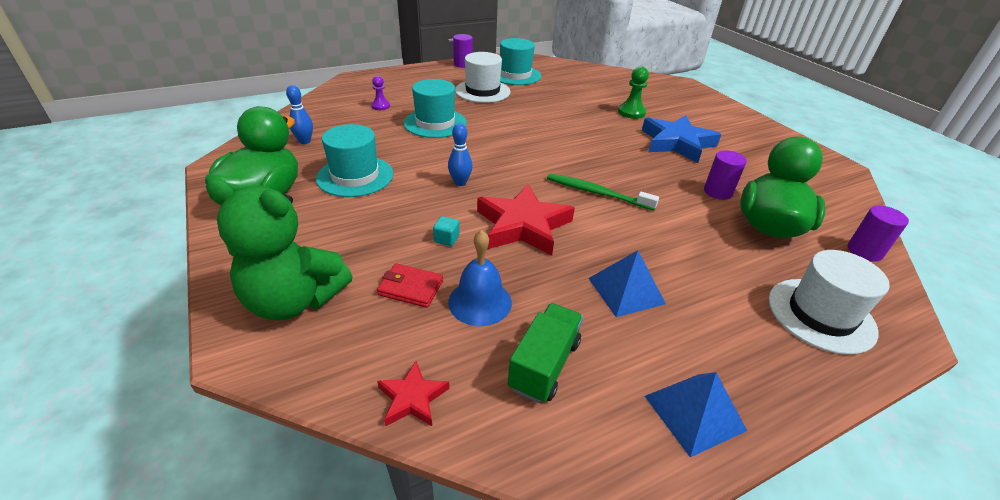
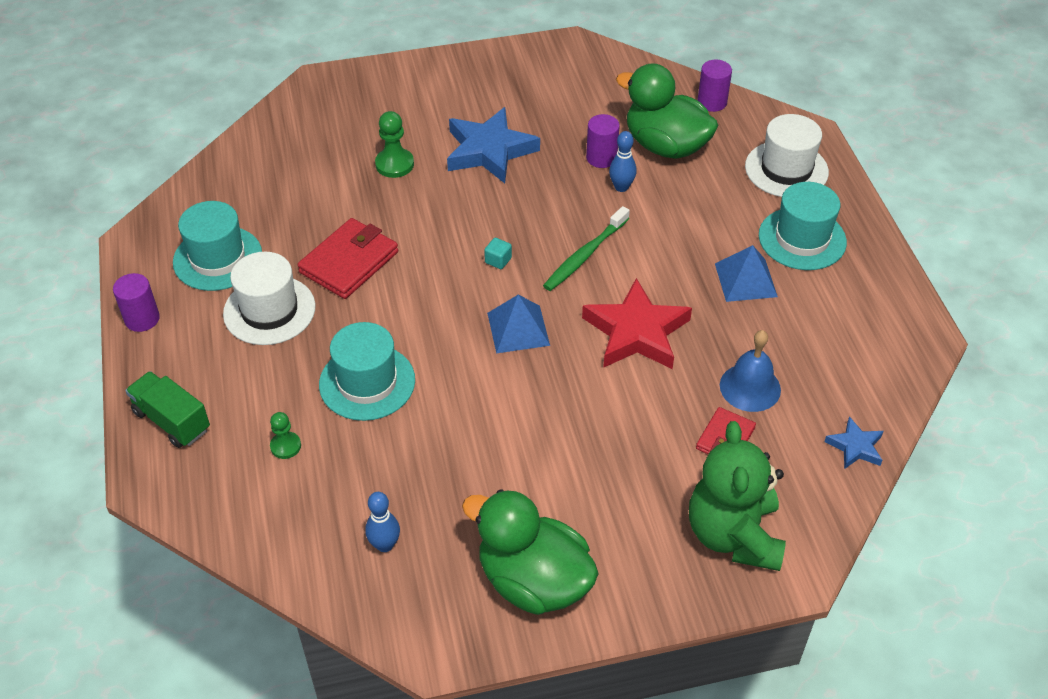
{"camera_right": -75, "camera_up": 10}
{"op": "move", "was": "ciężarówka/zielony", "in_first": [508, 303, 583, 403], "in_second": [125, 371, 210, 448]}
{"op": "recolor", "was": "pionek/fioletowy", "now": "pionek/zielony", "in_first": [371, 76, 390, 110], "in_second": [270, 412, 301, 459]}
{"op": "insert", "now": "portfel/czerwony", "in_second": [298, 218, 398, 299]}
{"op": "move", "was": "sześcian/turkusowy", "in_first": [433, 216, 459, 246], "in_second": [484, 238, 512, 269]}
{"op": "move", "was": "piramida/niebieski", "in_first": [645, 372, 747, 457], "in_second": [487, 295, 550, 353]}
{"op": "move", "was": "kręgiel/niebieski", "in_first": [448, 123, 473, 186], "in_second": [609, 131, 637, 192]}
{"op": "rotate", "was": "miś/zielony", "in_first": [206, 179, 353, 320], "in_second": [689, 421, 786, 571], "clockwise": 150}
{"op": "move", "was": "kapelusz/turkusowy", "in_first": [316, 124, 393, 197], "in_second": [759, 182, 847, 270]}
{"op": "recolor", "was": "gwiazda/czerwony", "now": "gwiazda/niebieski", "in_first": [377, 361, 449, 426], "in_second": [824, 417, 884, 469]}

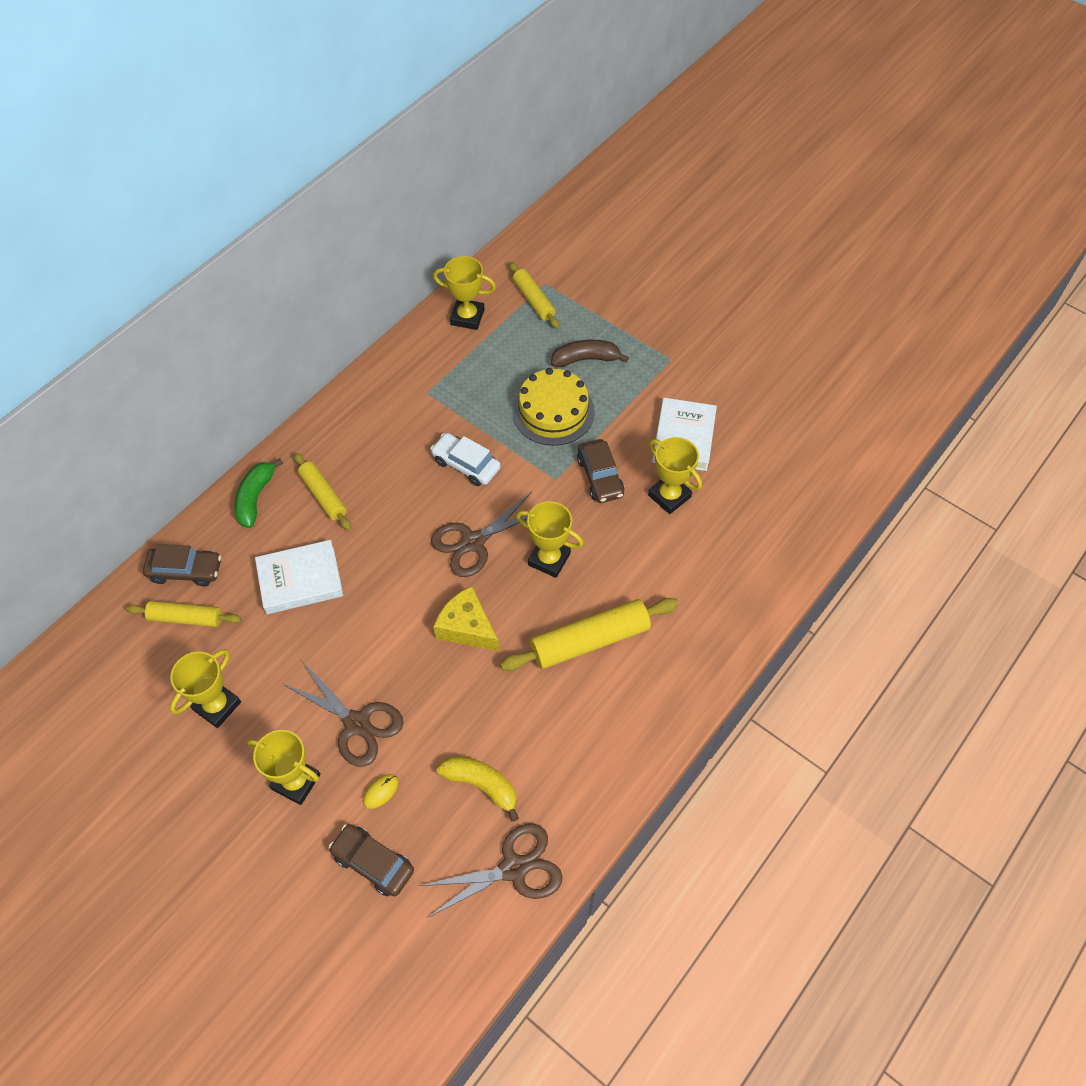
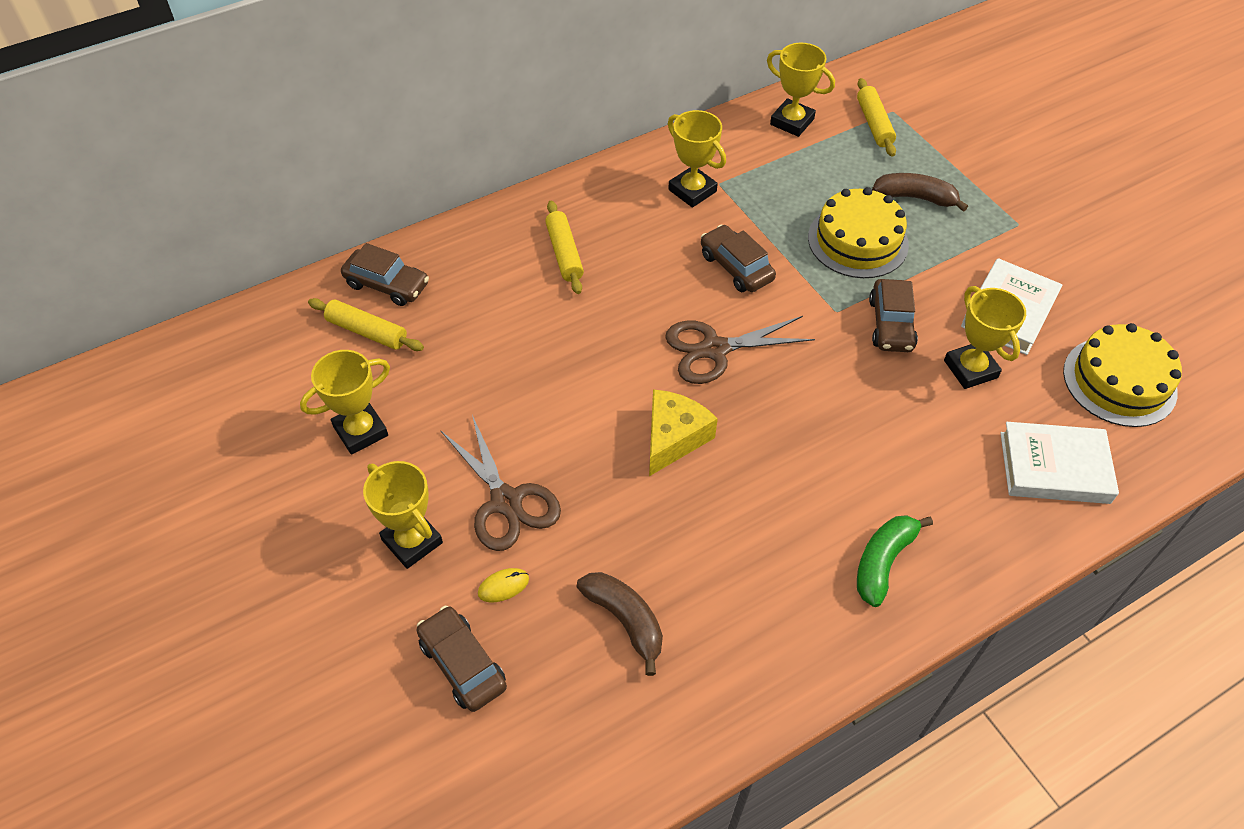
{"camera_right": 20, "camera_up": -5}
{"op": "recolor", "was": "banan/żółty", "now": "banan/brązowy", "in_first": [436, 756, 519, 822], "in_second": [577, 572, 663, 676]}
{"op": "rotate", "was": "ser/żółty", "in_first": [433, 586, 499, 651], "in_second": [649, 389, 718, 476], "clockwise": 60}
{"op": "move", "was": "puchar/żółty", "in_first": [516, 501, 584, 578], "in_second": [668, 110, 726, 208]}
{"op": "recolor", "was": "samochód/biały", "now": "samochód/brązowy", "in_first": [430, 433, 501, 486], "in_second": [701, 225, 776, 292]}
{"op": "move", "was": "banan/zielony", "in_first": [234, 458, 283, 528], "in_second": [857, 515, 933, 607]}
{"op": "move", "was": "książka/biały", "in_first": [255, 540, 343, 614], "in_second": [1000, 422, 1119, 504]}
{"op": "insert", "now": "tort/żółty", "in_second": [1063, 323, 1182, 427]}
{"op": "delete", "was": "nożyczki/brązowy", "in_first": [419, 823, 563, 918]}
{"op": "delete", "was": "wałek do ciasta/żółty", "in_first": [500, 598, 679, 671]}

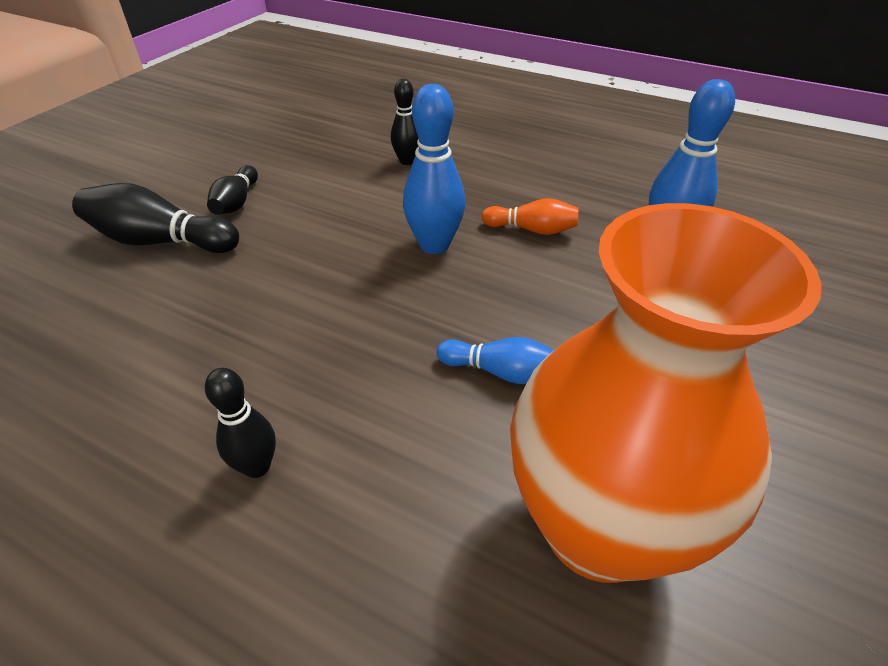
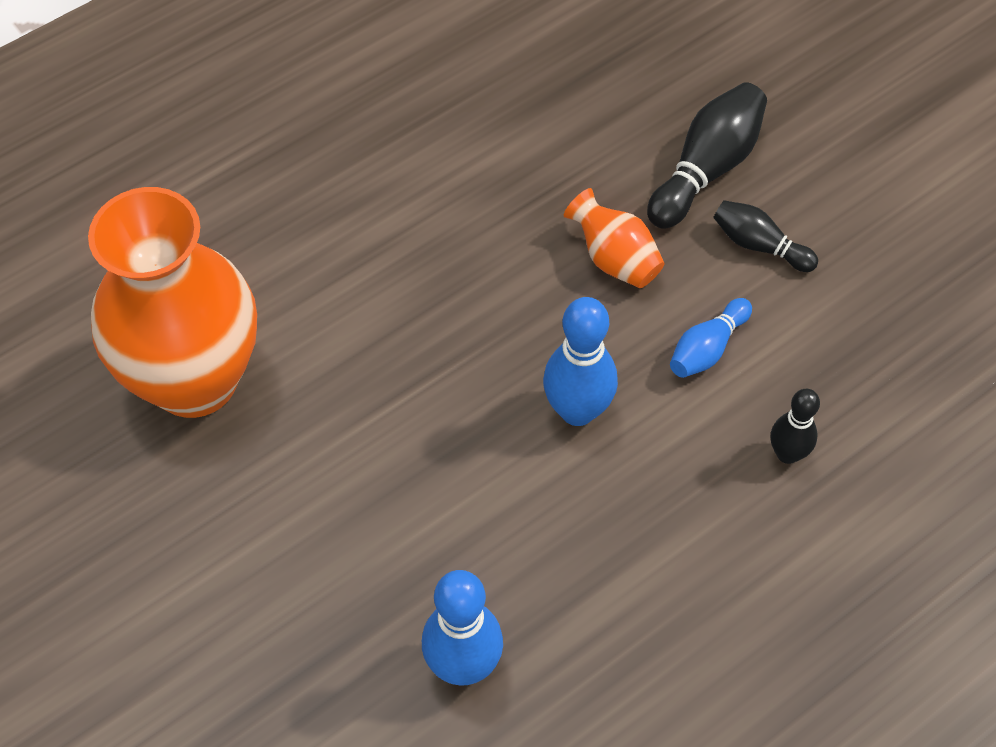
{"camera_right": 115, "camera_up": 15}
{"op": "insert", "now": "wazon/pomarańczowy", "in_second": [564, 188, 665, 288]}
{"op": "move", "was": "kręgiel/niebieski", "in_first": [437, 337, 554, 384], "in_second": [670, 298, 752, 378]}
{"op": "delete", "was": "kręgiel/czarny", "in_first": [205, 368, 276, 478]}
{"op": "delete", "was": "kręgiel/pomarańczowy", "in_first": [481, 198, 579, 235]}

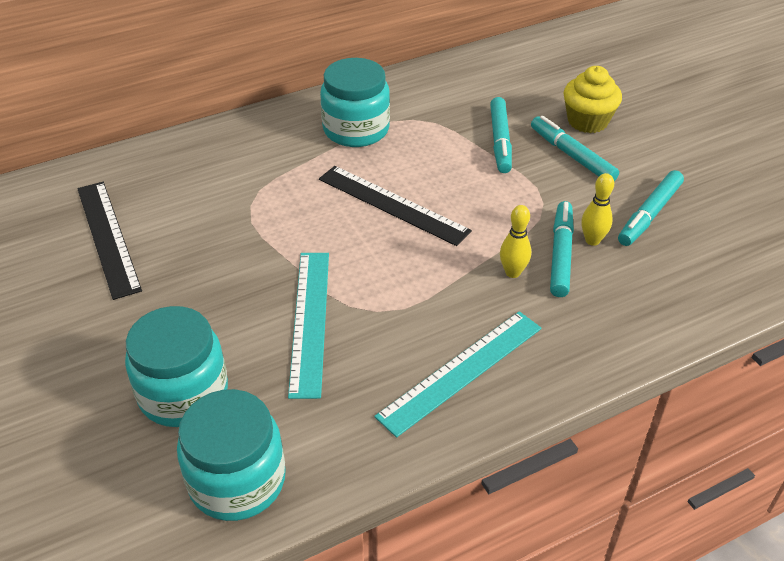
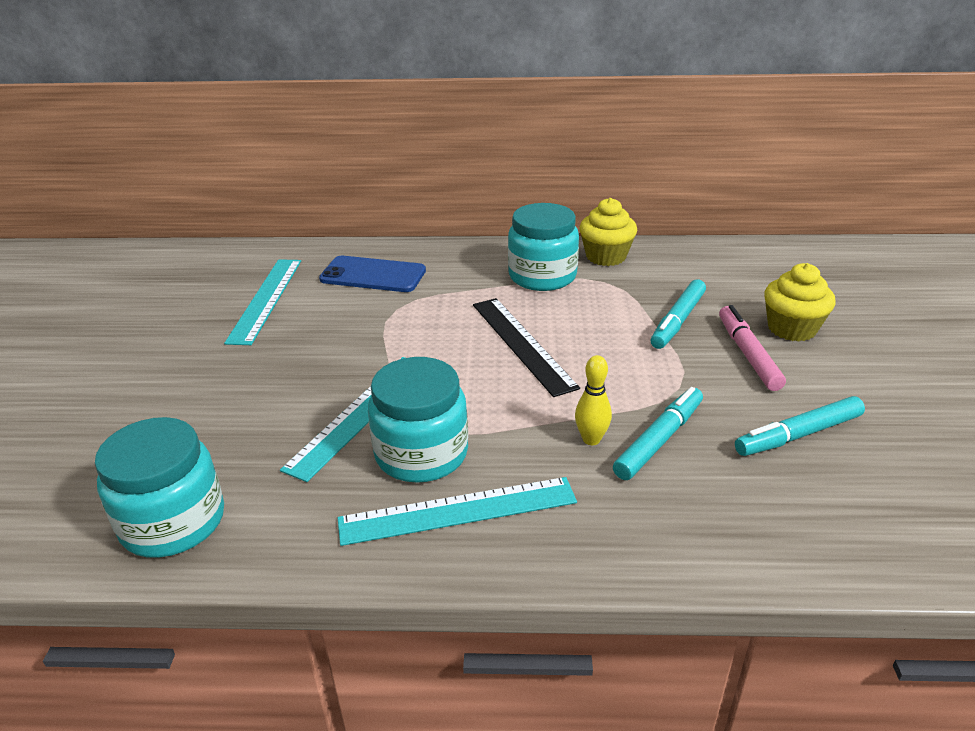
{"camera_right": 30, "camera_up": -10}
{"op": "recolor", "was": "linijka/czarny", "now": "linijka/turkusowy", "in_first": [77, 182, 142, 300], "in_second": [224, 259, 301, 345]}
{"op": "insert", "now": "telefon/niebieski", "in_second": [319, 256, 426, 292]}
{"op": "move", "was": "słoik/turkusowy", "in_first": [125, 306, 228, 427], "in_second": [368, 357, 468, 483]}
{"op": "insert", "now": "muffinka/żółty", "in_second": [579, 198, 637, 266]}
{"op": "recolor", "was": "flamaster/turkusowy", "now": "flamaster/różowy", "in_first": [531, 116, 619, 181], "in_second": [719, 305, 786, 391]}
{"op": "delete", "was": "kręgiel/żółty", "in_first": [581, 173, 614, 246]}

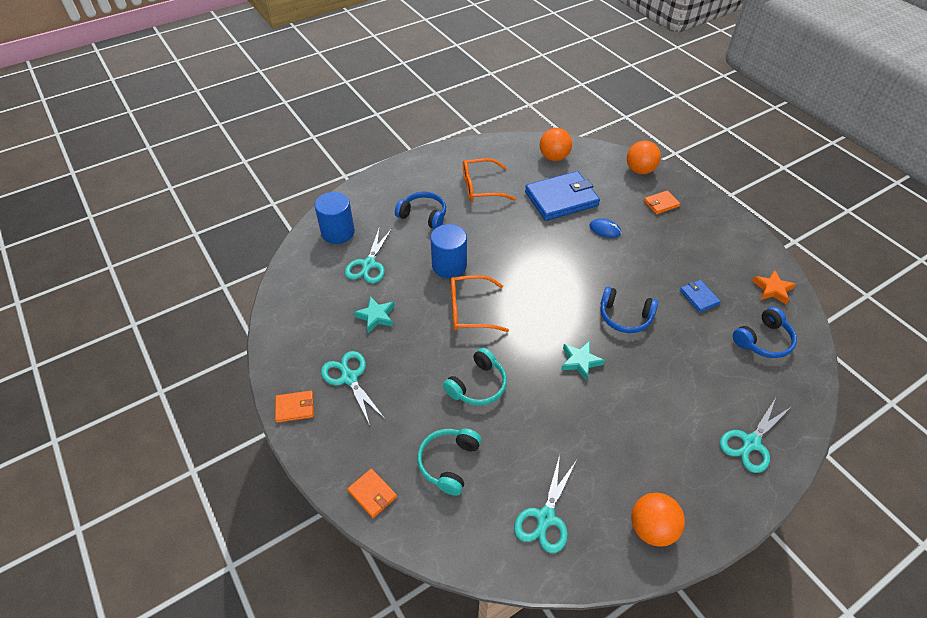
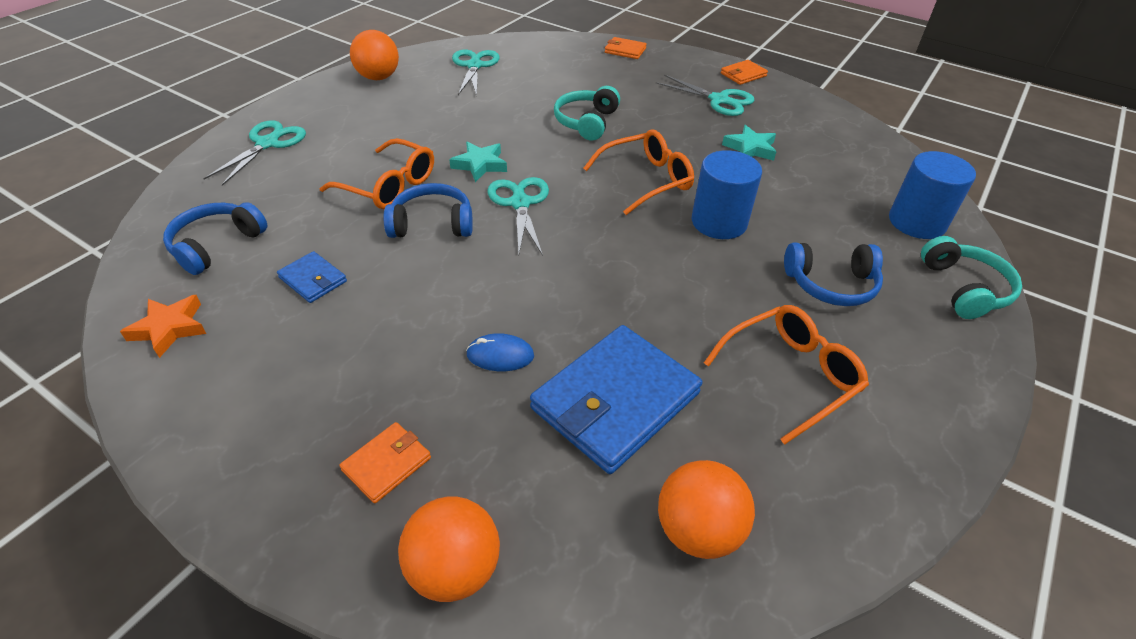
{"camera_right": 155, "camera_up": -5}
{"op": "insert", "now": "okulary/pomarańczowy", "in_second": [320, 138, 434, 209]}
{"op": "move", "was": "nożyczki/turkusowy", "in_first": [345, 226, 392, 283], "in_second": [488, 177, 549, 256]}
{"op": "move", "was": "słuchawki/turkusowy", "in_first": [417, 428, 482, 496], "in_second": [921, 236, 1022, 319]}

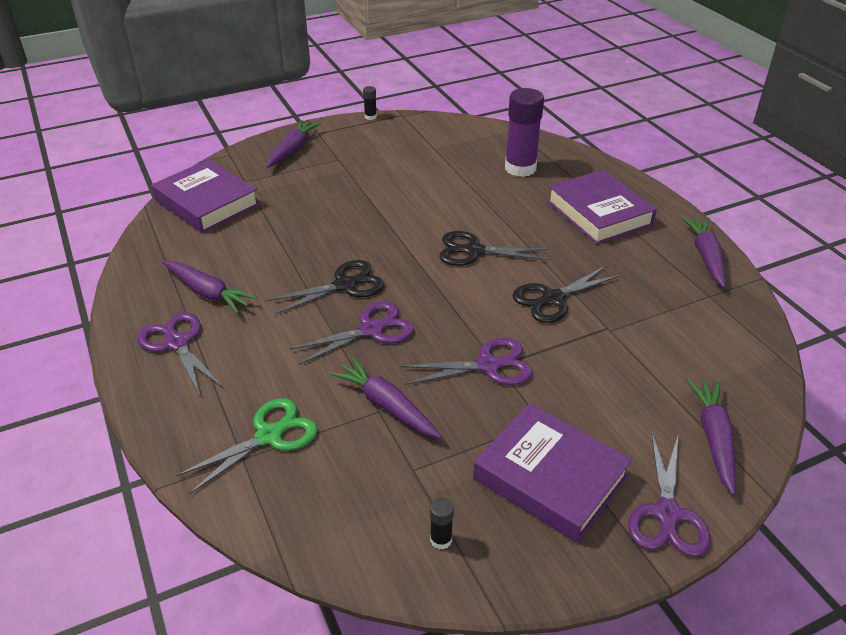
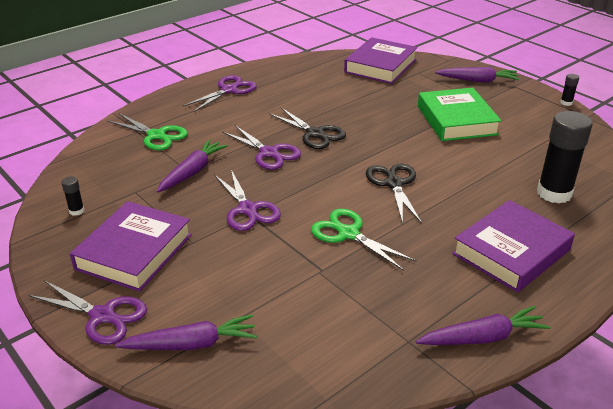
{"camera_right": 75, "camera_up": -5}
{"op": "rotate", "was": "nożyczki/fioletowy", "in_first": [628, 432, 710, 557], "in_second": [28, 280, 147, 345], "clockwise": -150}
{"op": "recolor", "was": "nożyczki/czarny", "now": "nożyczki/zielony", "in_first": [512, 266, 620, 323], "in_second": [311, 209, 417, 271]}
{"op": "insert", "now": "książka/zielony", "in_second": [418, 88, 502, 141]}
{"op": "recolor", "was": "klej w sztyfcie/fioletowy", "now": "klej w sztyfcie/czarny", "in_first": [505, 88, 544, 177], "in_second": [537, 111, 593, 203]}
{"op": "delete", "was": "marchewka/fioletowy", "in_first": [162, 261, 258, 314]}

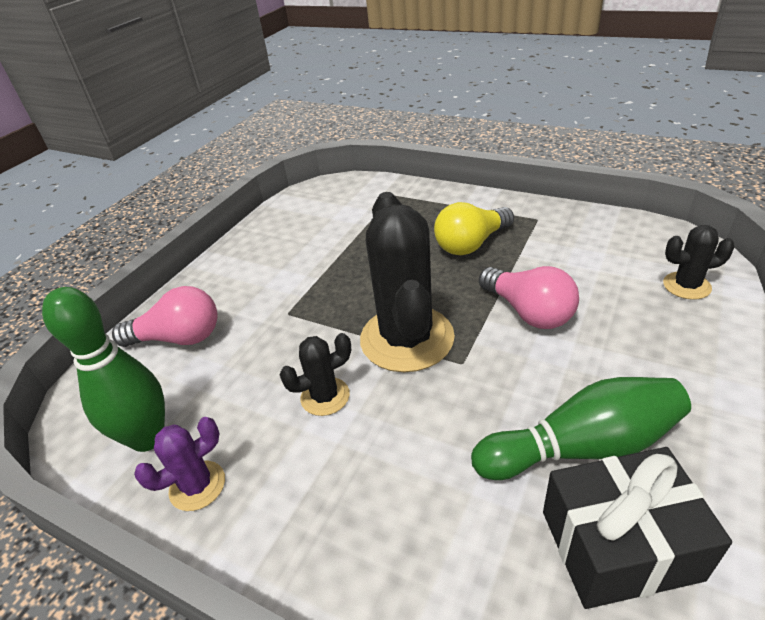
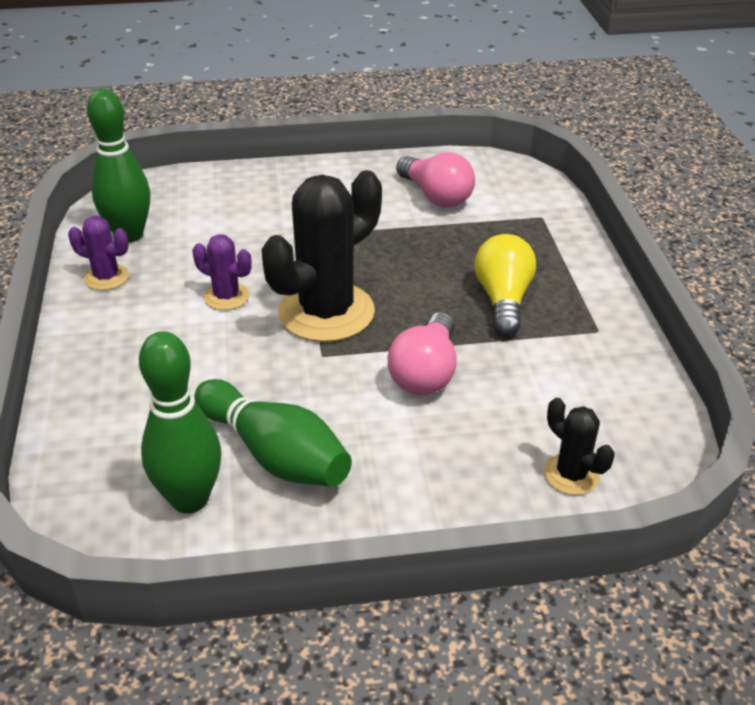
{"camera_right": 50, "camera_up": 0}
{"op": "replace", "was": "prezent/czarny", "now": "kręgiel/zielony", "in_first": [543, 447, 732, 609], "in_second": [139, 331, 221, 514]}
{"op": "recolor", "was": "kaktus/czarny", "now": "kaktus/fioletowy", "in_first": [280, 333, 351, 416], "in_second": [193, 234, 252, 310]}
{"op": "move", "was": "żarówka/różowy", "in_first": [112, 286, 218, 347], "in_second": [396, 152, 475, 207]}
{"op": "rotate", "was": "żarówka/żółty", "in_first": [434, 202, 514, 255], "in_second": [474, 234, 536, 336], "clockwise": 75}

